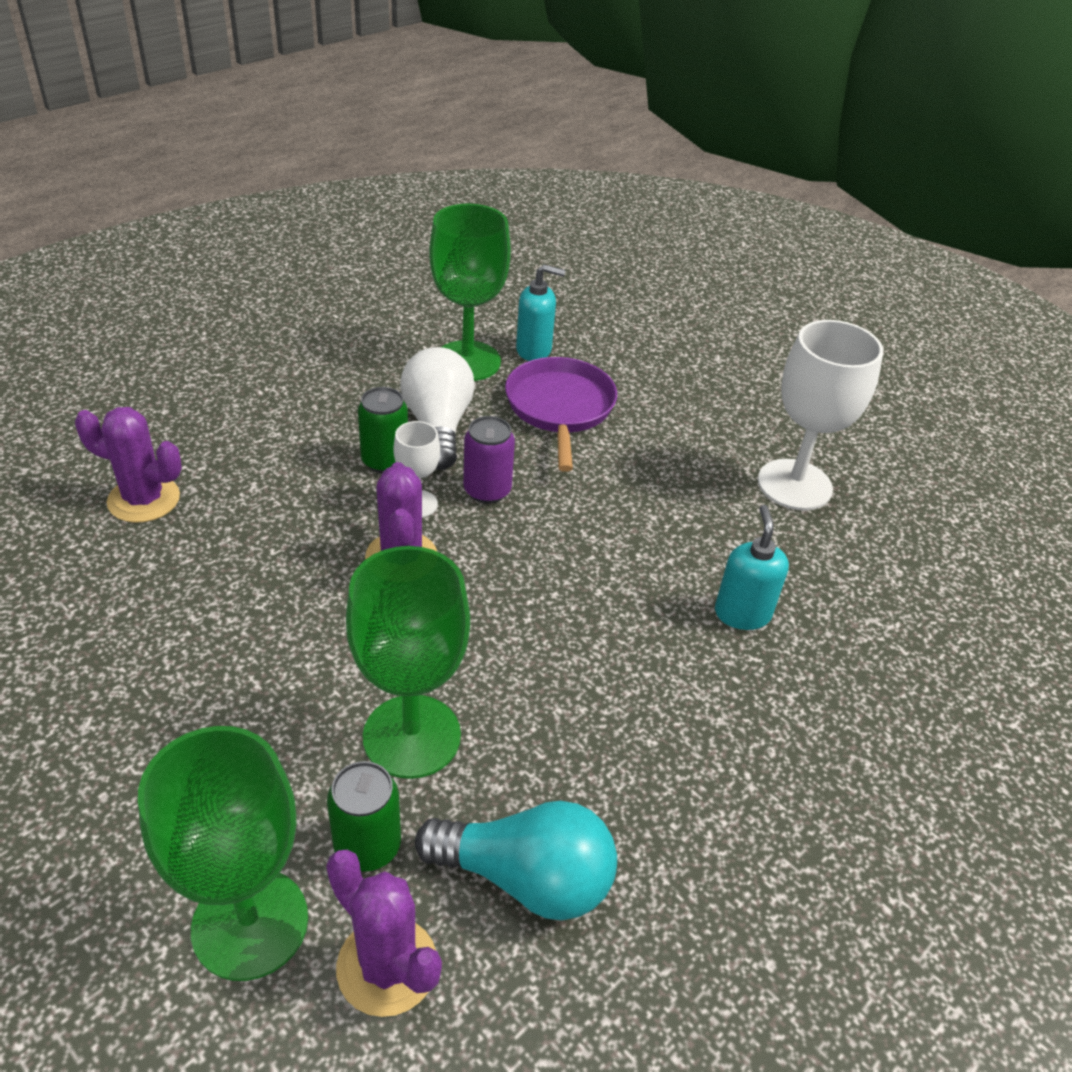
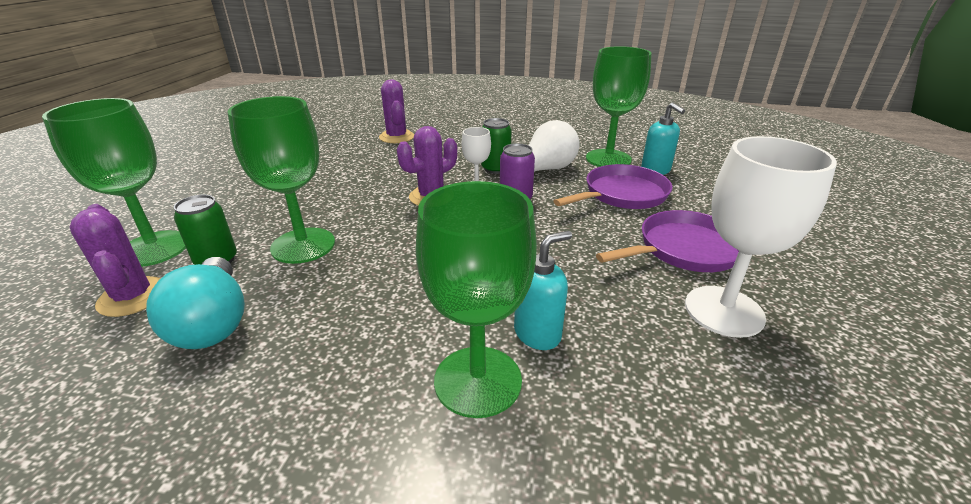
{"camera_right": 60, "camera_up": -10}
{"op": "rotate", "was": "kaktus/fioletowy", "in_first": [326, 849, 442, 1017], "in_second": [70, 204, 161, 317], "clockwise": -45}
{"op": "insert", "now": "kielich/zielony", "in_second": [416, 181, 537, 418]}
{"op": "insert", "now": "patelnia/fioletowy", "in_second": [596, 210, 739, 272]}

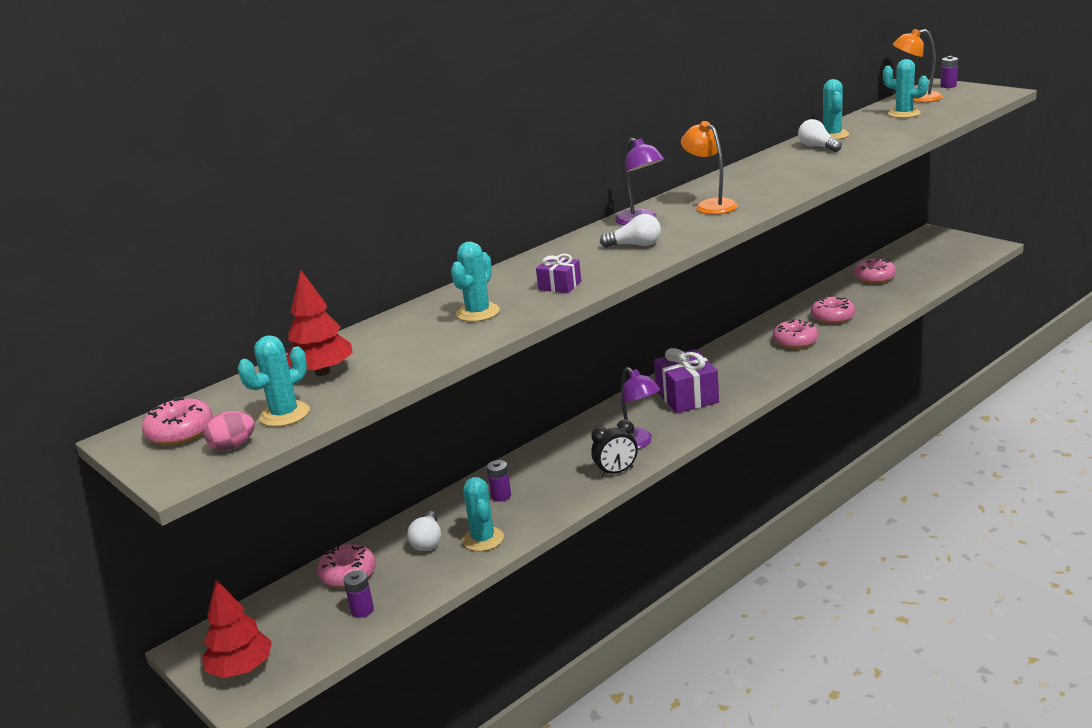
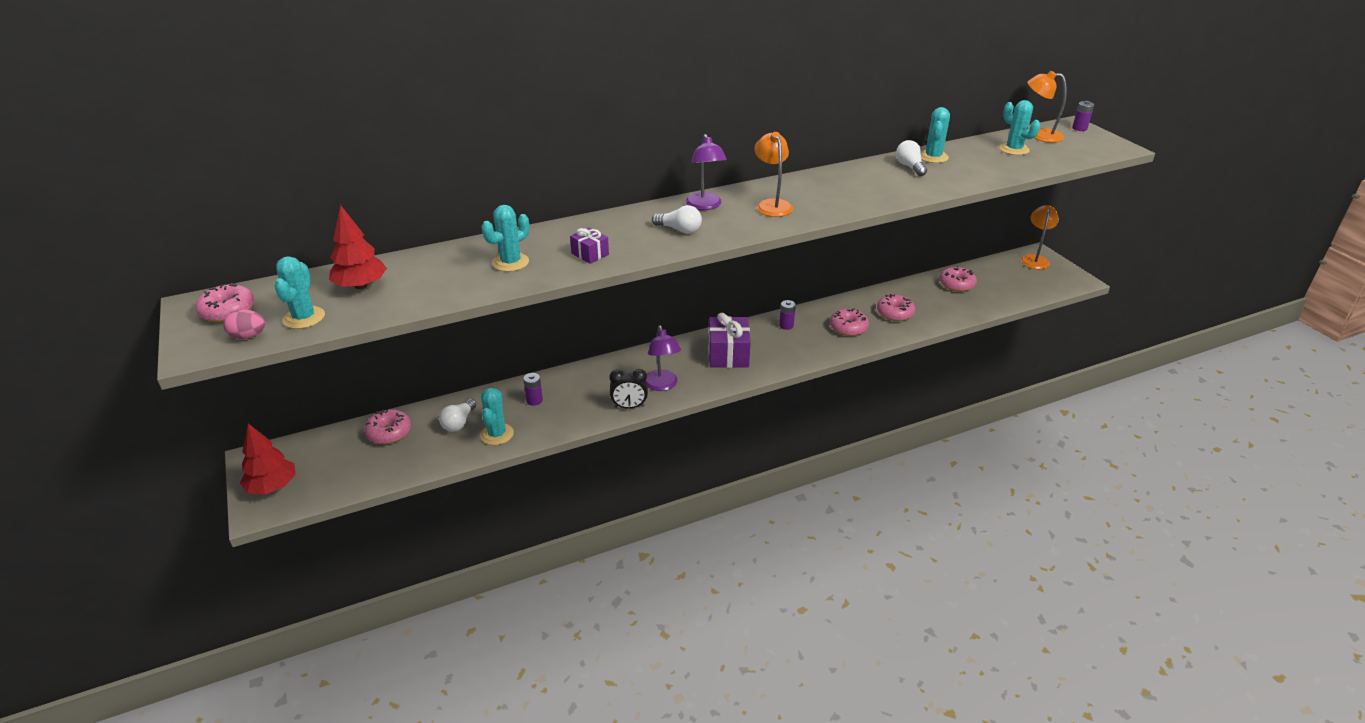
{"camera_right": 15, "camera_up": 10}
{"op": "rotate", "was": "kaktus/turkusowy", "in_first": [238, 335, 309, 427], "in_second": [274, 256, 325, 329], "clockwise": -60}
{"op": "move", "was": "bateria/fioletowy", "in_first": [344, 570, 374, 618], "in_second": [779, 300, 796, 330]}
{"op": "insert", "now": "lampka/pomarańczowy", "in_second": [1021, 205, 1059, 270]}

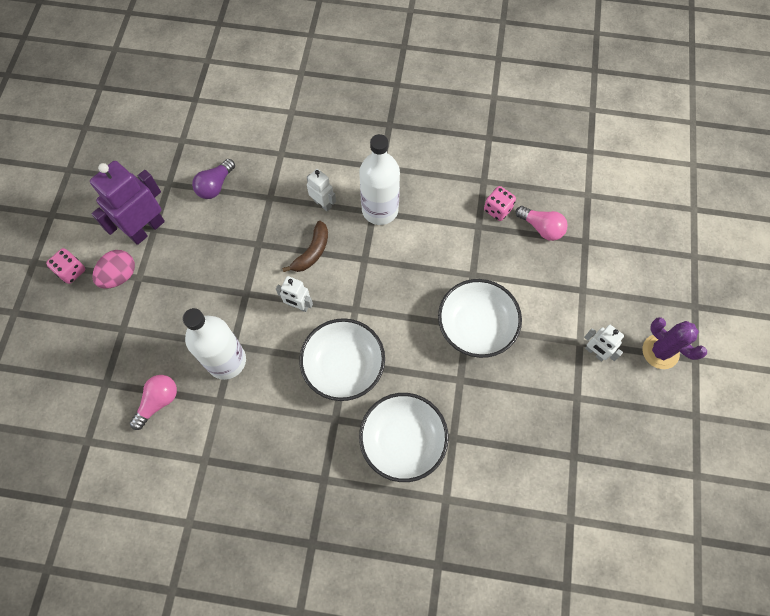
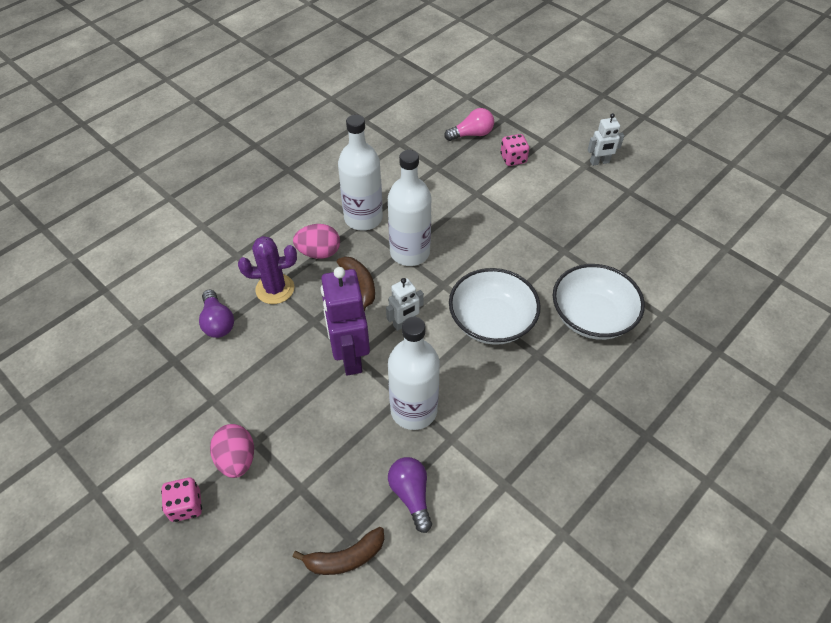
{"camera_right": -55, "camera_up": -15}
{"op": "move", "was": "kaktus/fioletowy", "in_first": [642, 317, 707, 369], "in_second": [238, 236, 297, 304]}
{"op": "replace", "was": "robot/biały", "now": "jajko/różowy", "in_first": [307, 169, 336, 211], "in_second": [293, 224, 340, 259]}
{"op": "insert", "now": "banan/brązowy", "in_second": [293, 527, 384, 575]}
{"op": "move", "was": "robot/fioletowy", "in_first": [90, 161, 165, 245], "in_second": [321, 267, 370, 376]}
{"op": "insert", "now": "butelka/biały", "in_second": [388, 150, 431, 266]}
{"op": "recolor", "was": "żarówka/różowy", "now": "żarówka/fioletowy", "in_first": [130, 375, 177, 430], "in_second": [388, 457, 432, 533]}
{"op": "move", "was": "kostka do gry/różowy", "in_first": [484, 186, 516, 221], "in_second": [500, 134, 529, 166]}
{"op": "delete", "was": "miska/biały", "in_first": [438, 279, 522, 358]}

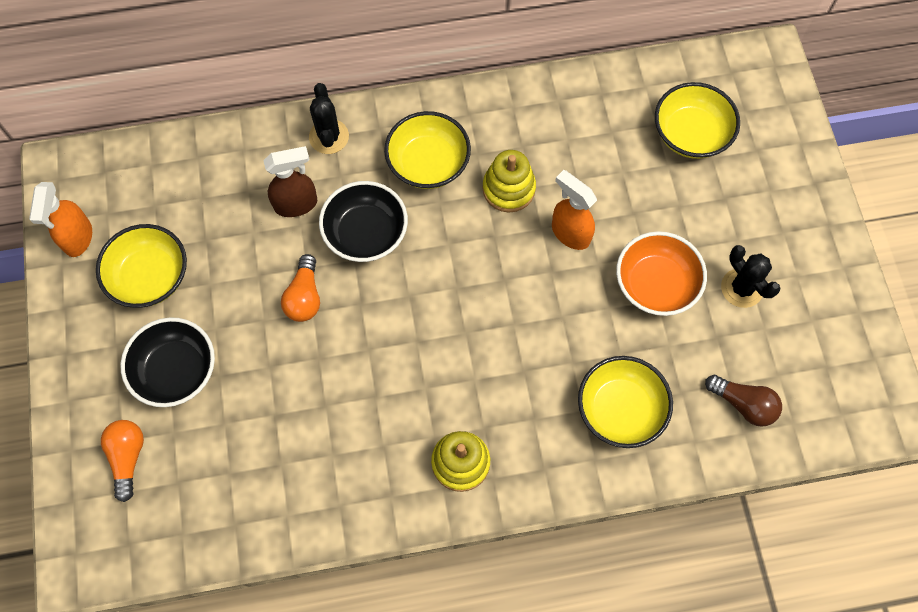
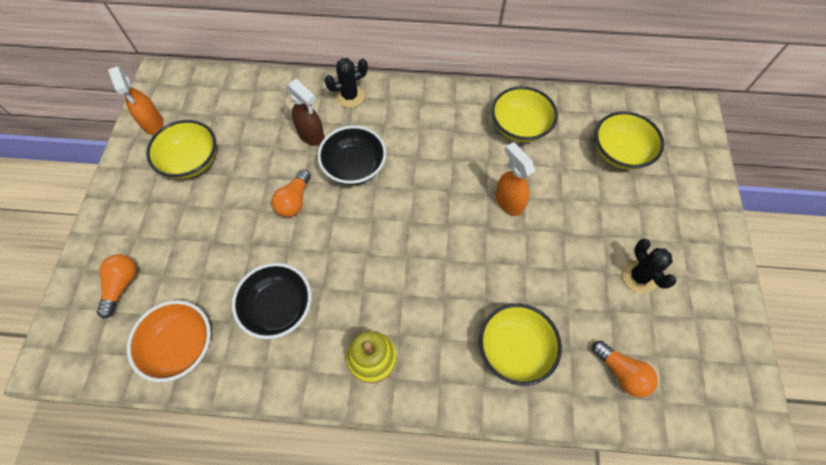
{"camera_right": 15, "camera_up": -5}
{"op": "rotate", "was": "spryskiwacz/pomarańczowy", "in_first": [29, 182, 92, 257], "in_second": [108, 66, 163, 135], "clockwise": -45}
{"op": "move", "was": "miska/pomarańczowy", "in_first": [616, 231, 707, 316], "in_second": [127, 300, 211, 382]}
{"op": "move", "was": "miska/czarny", "in_first": [120, 317, 215, 407], "in_second": [232, 263, 311, 339]}
{"op": "rotate", "was": "spryskiwacz/brązowy", "in_first": [263, 146, 317, 217], "in_second": [286, 79, 325, 146], "clockwise": 45}
{"op": "rotate", "was": "kaktus/czarny", "in_first": [309, 83, 349, 154], "in_second": [324, 58, 368, 108], "clockwise": 60}
{"op": "move", "was": "miska/żółty", "in_first": [384, 111, 471, 189], "in_second": [491, 86, 558, 142]}
{"op": "recolor", "was": "żarówka/brązowy", "now": "żarówka/pomarańczowy", "in_first": [705, 375, 782, 427], "in_second": [592, 341, 658, 397]}
{"op": "delete", "was": "zabawka nakładanka/żółty", "in_first": [482, 150, 536, 213]}

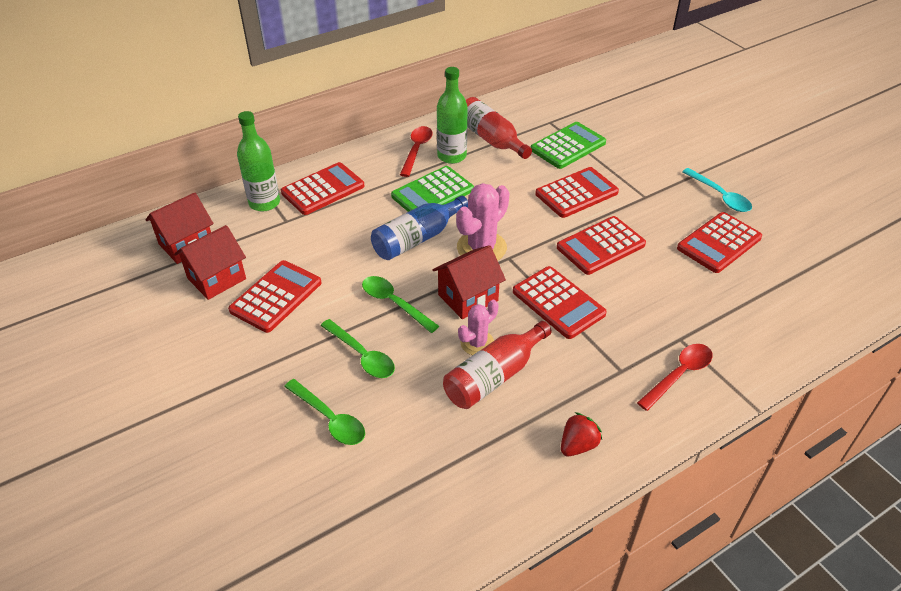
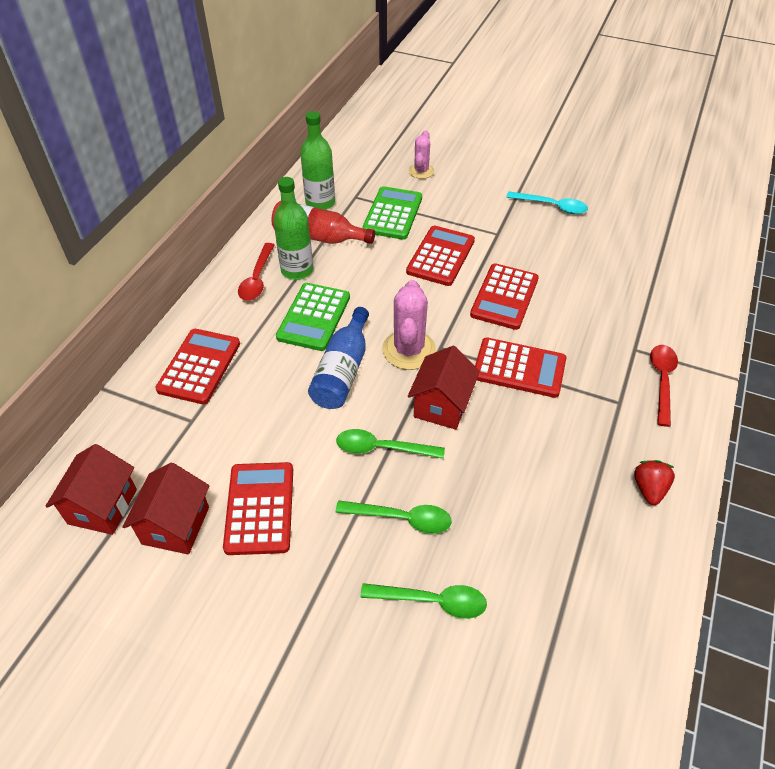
{"camera_right": -35, "camera_up": 5}
{"op": "rotate", "was": "łyżka/czerwony", "in_first": [400, 126, 433, 177], "in_second": [238, 243, 275, 301], "clockwise": -150}
{"op": "move", "was": "butelka/zielony", "in_first": [237, 111, 280, 211], "in_second": [300, 111, 335, 210]}
{"op": "move", "was": "kaktus/różowy", "in_first": [458, 300, 499, 355], "in_second": [409, 130, 434, 179]}
{"op": "delete", "was": "butelka/czerwony", "in_first": [443, 321, 552, 409]}
{"op": "delete", "was": "kalkulator/czerwony", "in_first": [677, 212, 762, 273]}

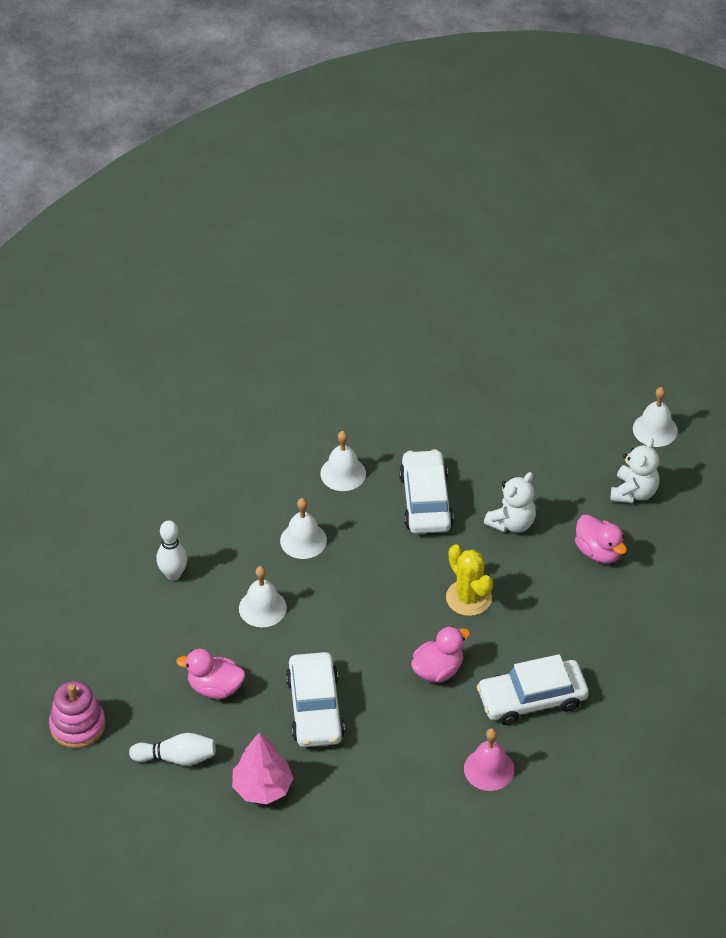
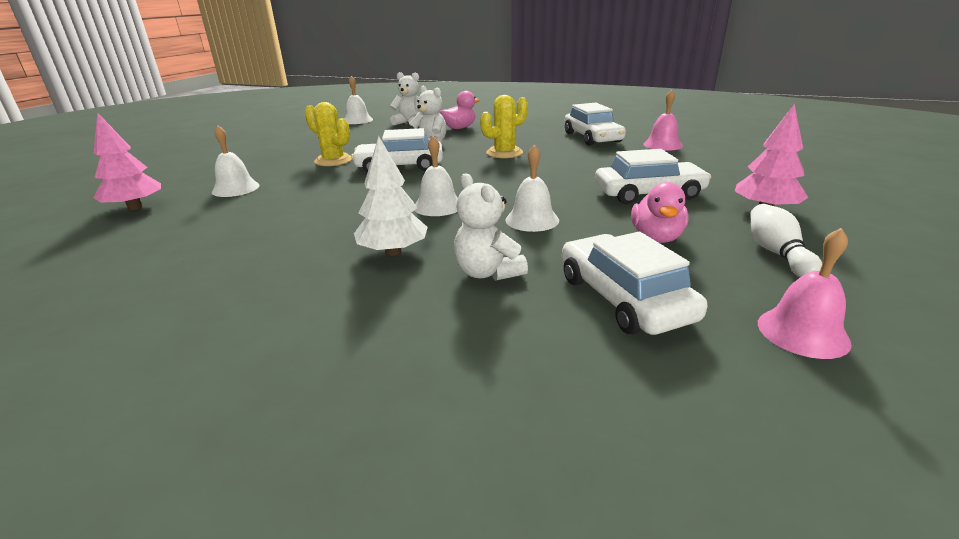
{"camera_right": -90, "camera_up": -20}
{"op": "insert", "now": "drzewko/różowy", "in_second": [93, 112, 161, 210]}
{"op": "move", "was": "dzwonek/biały", "in_first": [320, 431, 366, 491], "in_second": [212, 125, 260, 197]}
{"op": "insert", "now": "kaktus/żółty", "in_second": [305, 102, 352, 166]}
{"op": "insert", "now": "drzewko/biały", "in_second": [354, 136, 428, 256]}
{"op": "replace", "was": "kręgiel/biały", "now": "miś/biały", "in_first": [156, 520, 187, 580], "in_second": [454, 173, 528, 281]}
{"op": "insert", "now": "samochód/biały", "in_second": [562, 232, 707, 335]}
{"op": "replace", "was": "zabawka nakładanka/różowy", "now": "dzwonek/różowy", "in_first": [49, 681, 106, 748], "in_second": [758, 228, 852, 359]}
{"op": "delete", "was": "kaczka/różowy", "in_first": [411, 626, 470, 683]}

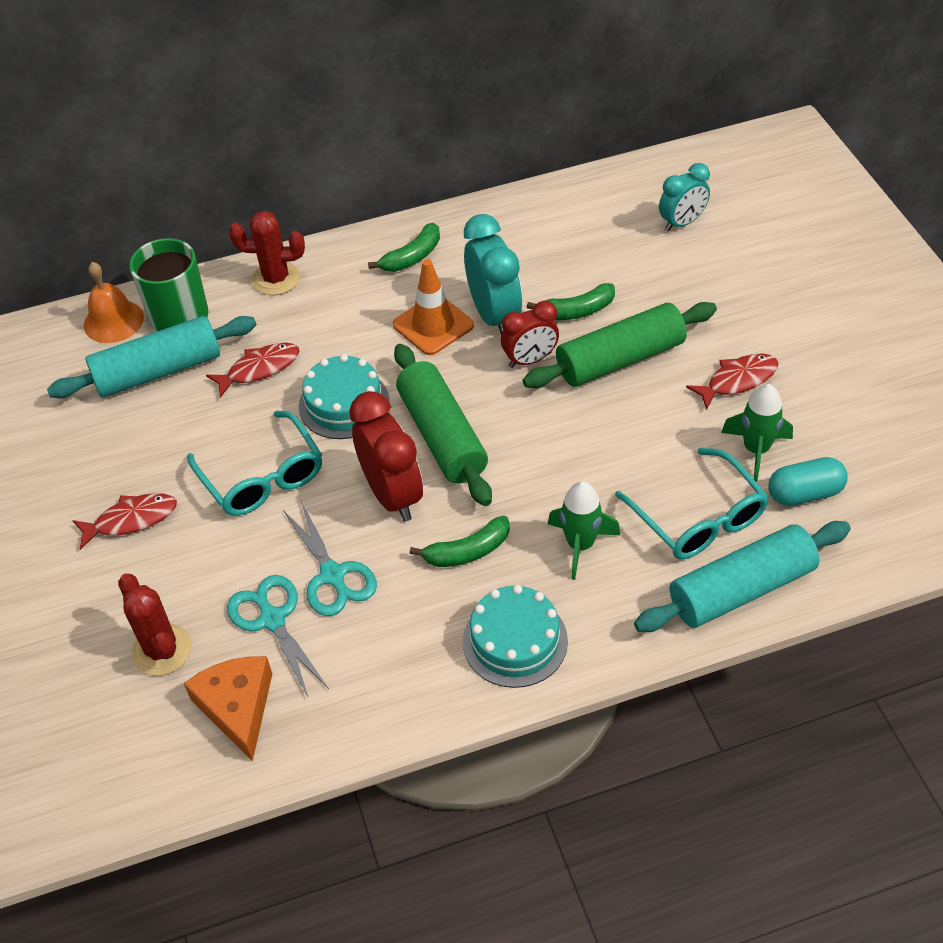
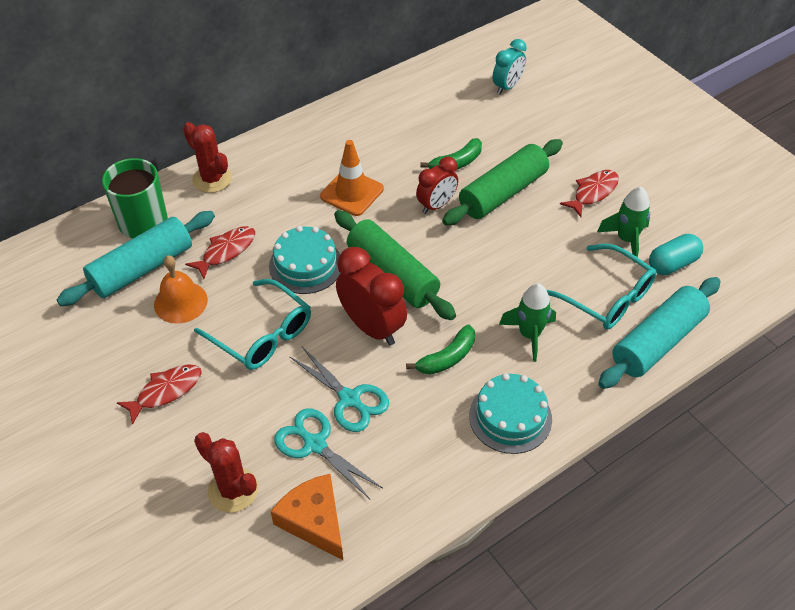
{"camera_right": -20, "camera_up": 0}
{"op": "move", "was": "dzwonek/pomarańczowy", "in_first": [84, 262, 144, 343], "in_second": [154, 255, 208, 324]}
{"op": "rotate", "was": "kaktus/czerwony", "in_first": [229, 211, 305, 295], "in_second": [183, 122, 232, 193], "clockwise": 60}
{"op": "delete", "was": "banan/zielony", "in_first": [368, 223, 440, 272]}
{"op": "delete", "was": "budzik/turkusowy", "in_first": [464, 214, 522, 335]}

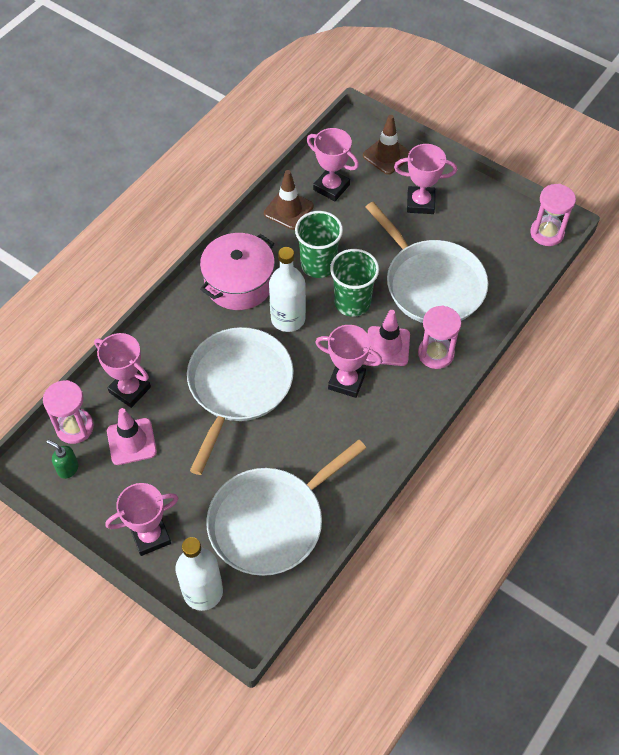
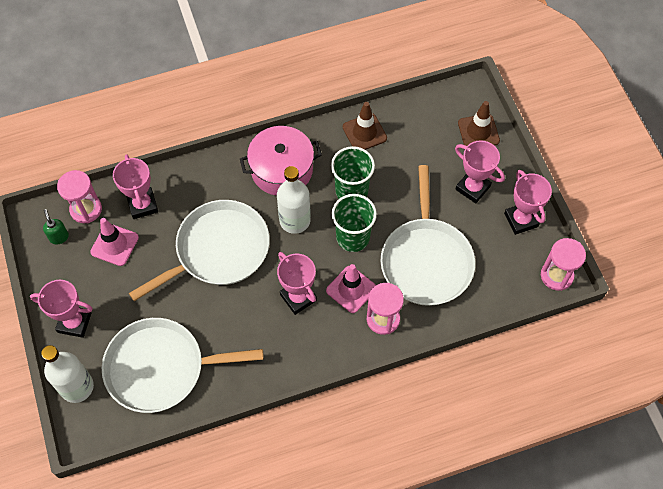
{"camera_right": 35, "camera_up": 5}
{"op": "move", "was": "puchar/różowy", "in_first": [307, 128, 359, 201], "in_second": [504, 170, 552, 235]}

